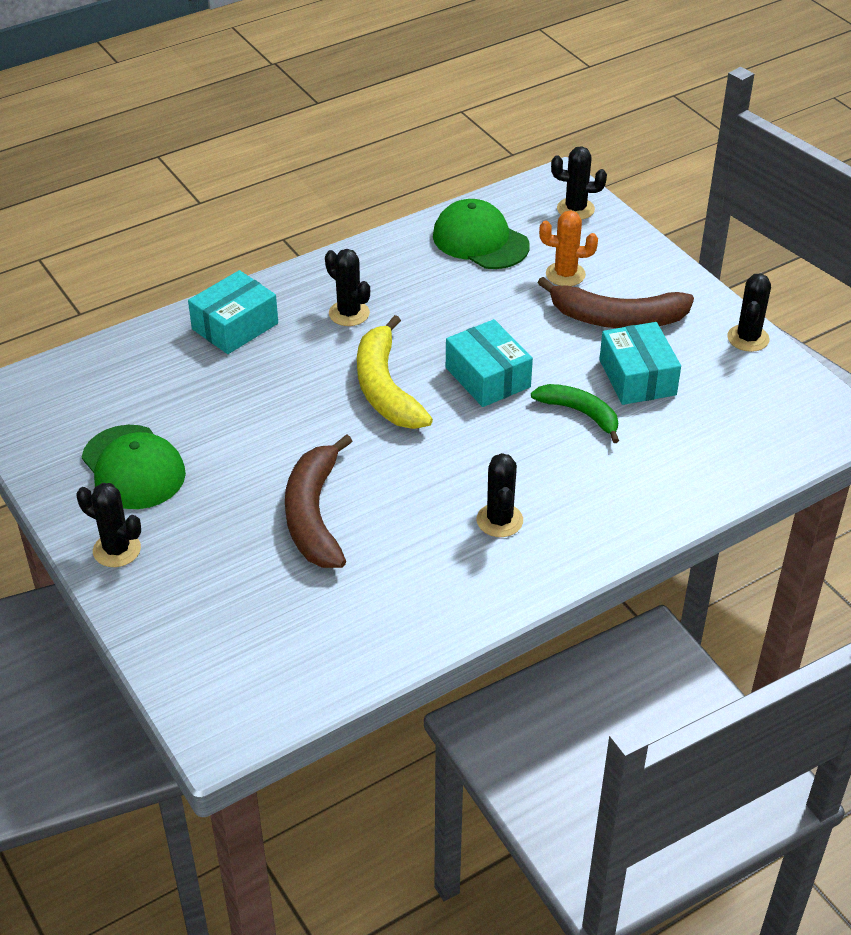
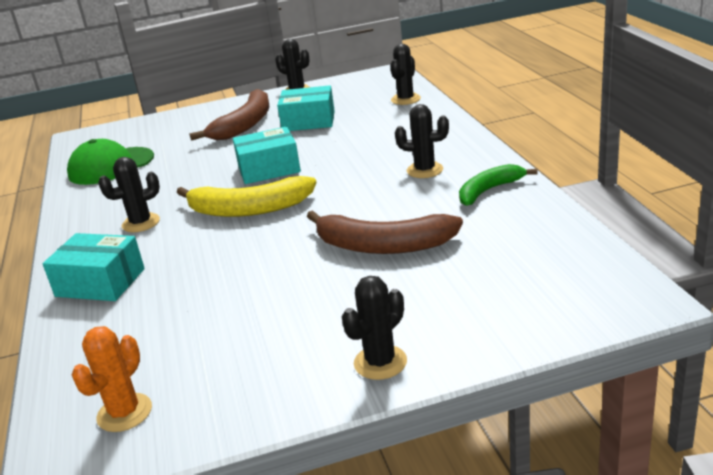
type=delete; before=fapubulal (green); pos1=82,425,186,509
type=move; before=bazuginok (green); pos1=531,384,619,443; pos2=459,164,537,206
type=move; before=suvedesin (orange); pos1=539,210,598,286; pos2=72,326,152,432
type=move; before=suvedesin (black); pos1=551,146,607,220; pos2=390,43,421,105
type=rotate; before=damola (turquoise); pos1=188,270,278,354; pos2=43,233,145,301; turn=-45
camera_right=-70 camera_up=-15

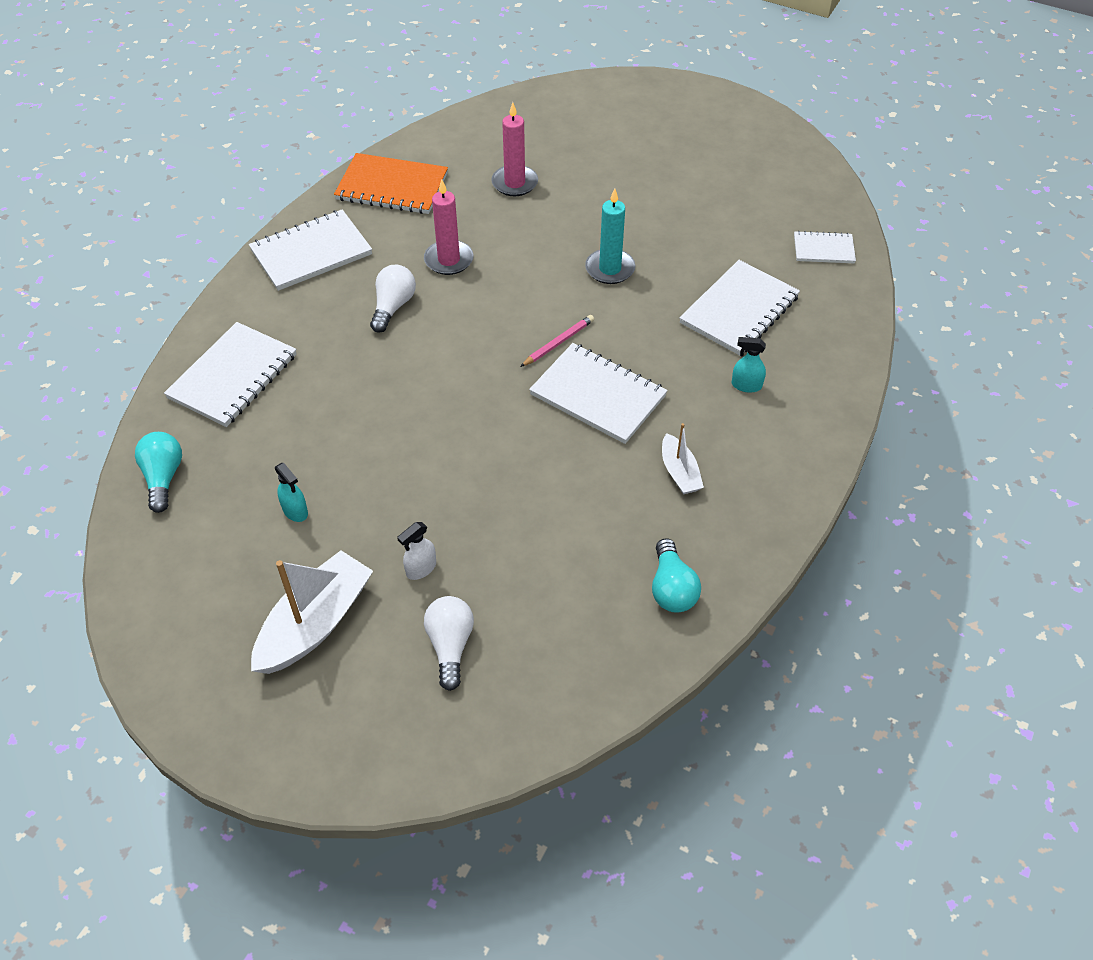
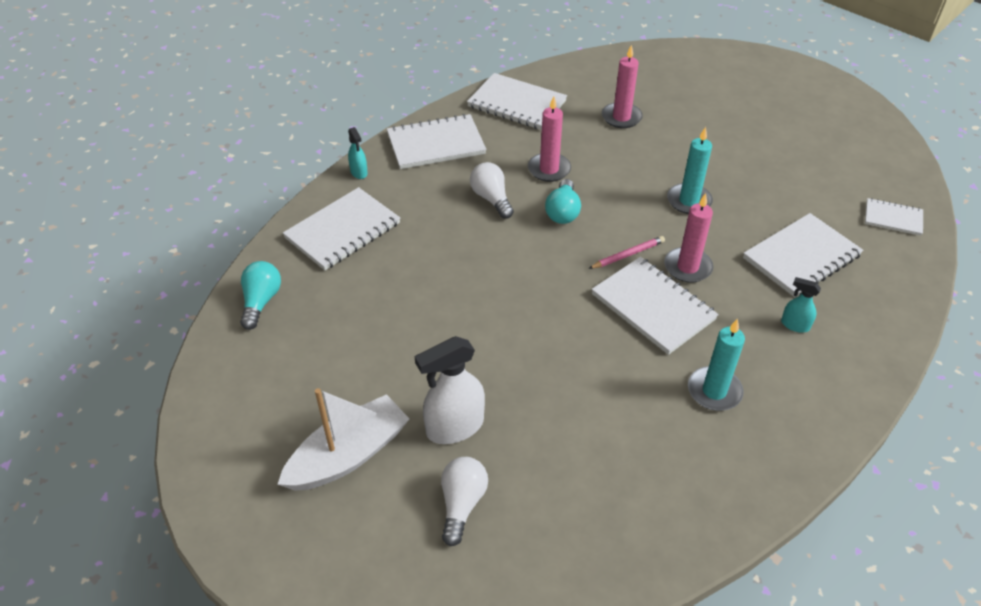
type=insert; after=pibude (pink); pos2=664,193,713,283
type=move; before=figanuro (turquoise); pos1=275,463,308,522; pos2=348,127,368,179
type=move; before=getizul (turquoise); pos1=652,538,701,613; pos2=545,179,581,224
type=replace; before=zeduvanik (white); after=pibude (turquoise); pos1=662,423,704,495; pos2=688,319,745,411
type=recolor; before=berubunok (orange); after=berubunok (white); pos1=334,153,448,214; pos2=467,73,567,130
type=rotate; before=getizul (white); pos1=370,265,416,333; pos2=470,162,514,219; turn=-60
type=resize; before=figanuro (white); pos1=397,522,436,580; pos2=415,336,485,444; scale=1.92
camera_right=15 camera_up=-5

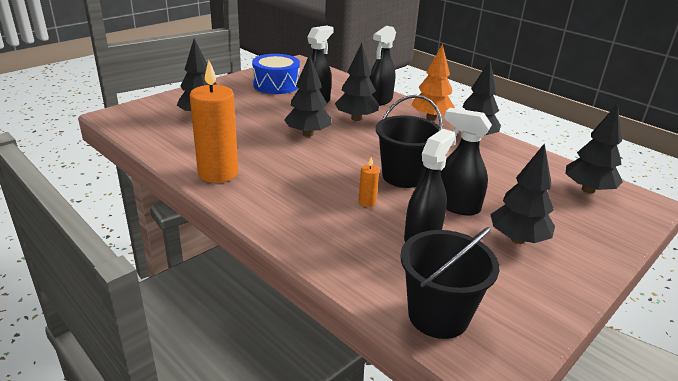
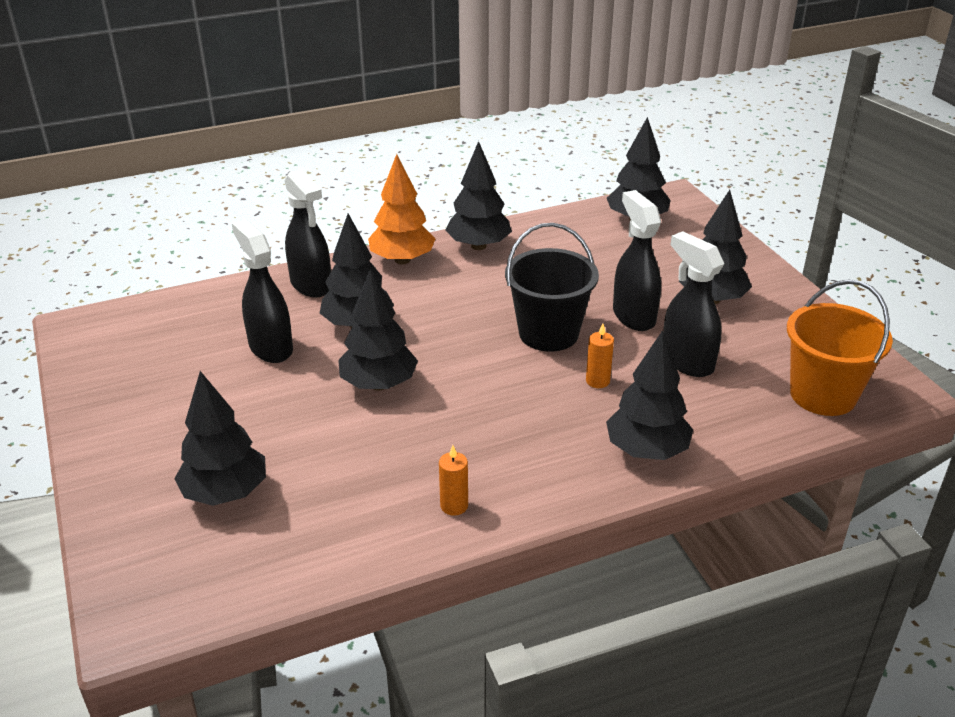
type=delete; before=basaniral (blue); pos1=252,54,300,94
type=insert; after=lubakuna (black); pos2=606,330,693,460
type=recolor; before=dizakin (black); after=dizakin (orange); pos1=400,227,499,339; pos2=787,280,893,416
type=rotate; before=figanuro (black); pos1=440,108,492,216; pos2=613,190,661,331; turn=105
type=resize; before=pibude (orange); pos1=190,61,238,183; pos2=439,445,468,516; scale=0.42
camera_right=-65 camera_up=5

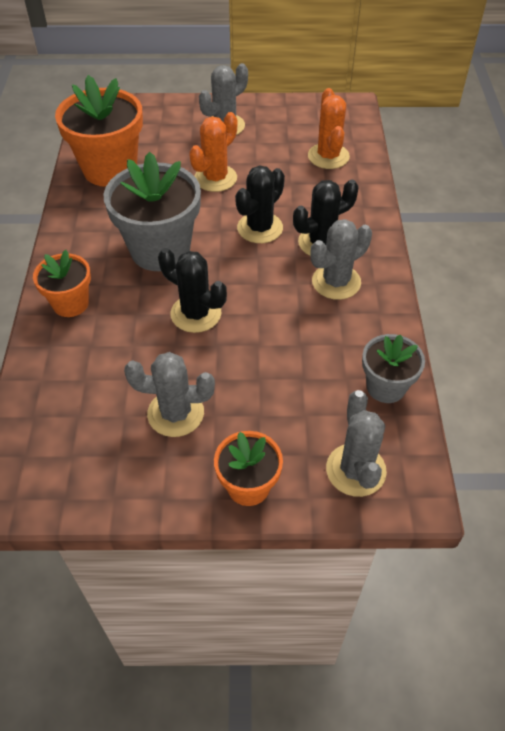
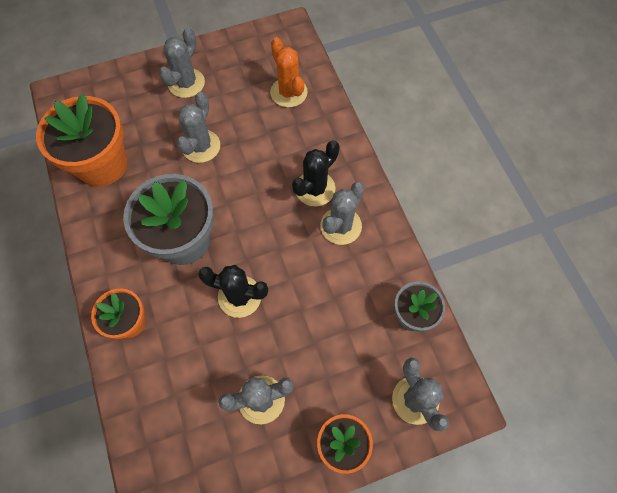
type=delete; before=suvedesin (black); pos1=235,165,285,243
type=recolor; before=suvedesin (orange); after=suvedesin (grey); pos1=189,112,237,192; pos2=177,92,220,163
camera_right=-20 camera_up=15

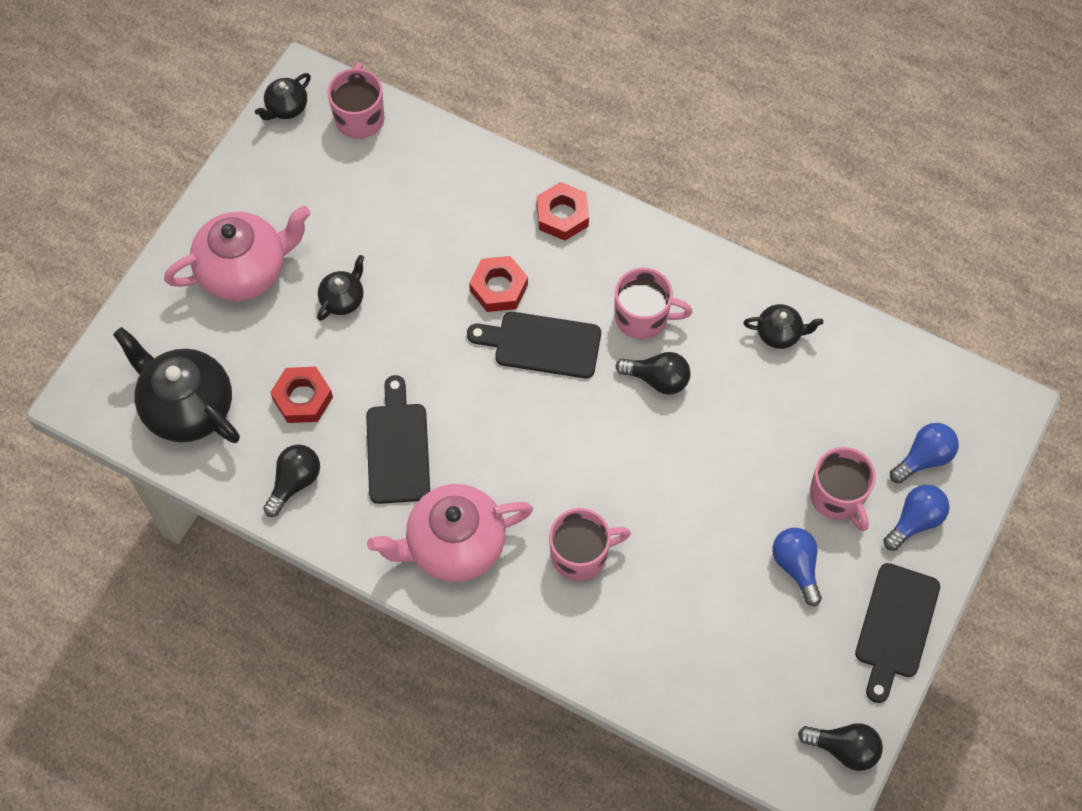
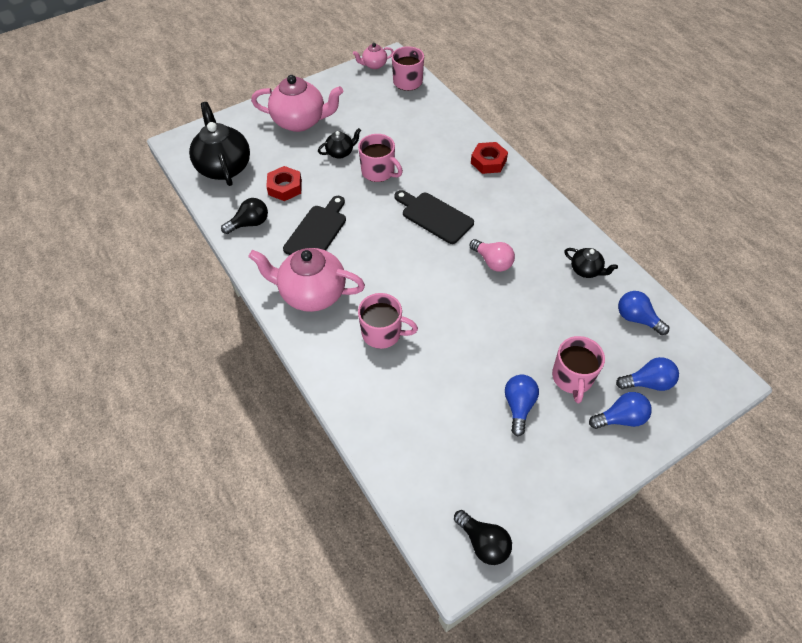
type=delete; before=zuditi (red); pos1=469,256,528,312
type=delete; before=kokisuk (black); pos1=855,563,940,703
type=insert; after=getizul (blue); pos2=618,291,669,335
type=move; before=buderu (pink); pos1=615,268,693,340; pos2=358,134,403,182
type=recolor; before=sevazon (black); after=sevazon (pink); pos1=255,73,311,120; pos2=353,43,394,69
type=recolor; before=getizul (black); after=getizul (pink); pos1=615,352,691,395; pos2=470,239,515,272
camera_right=30 camera_up=-10

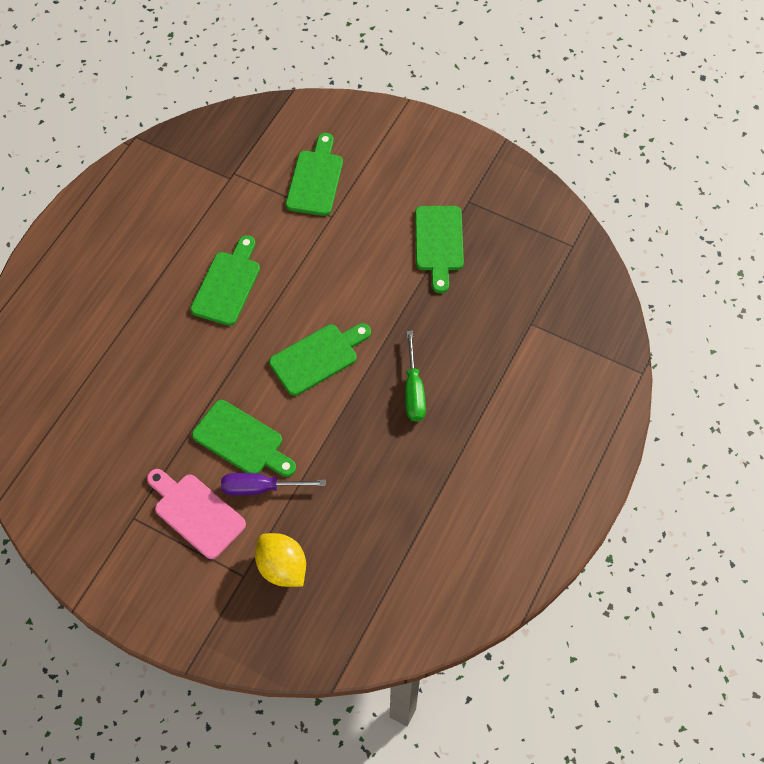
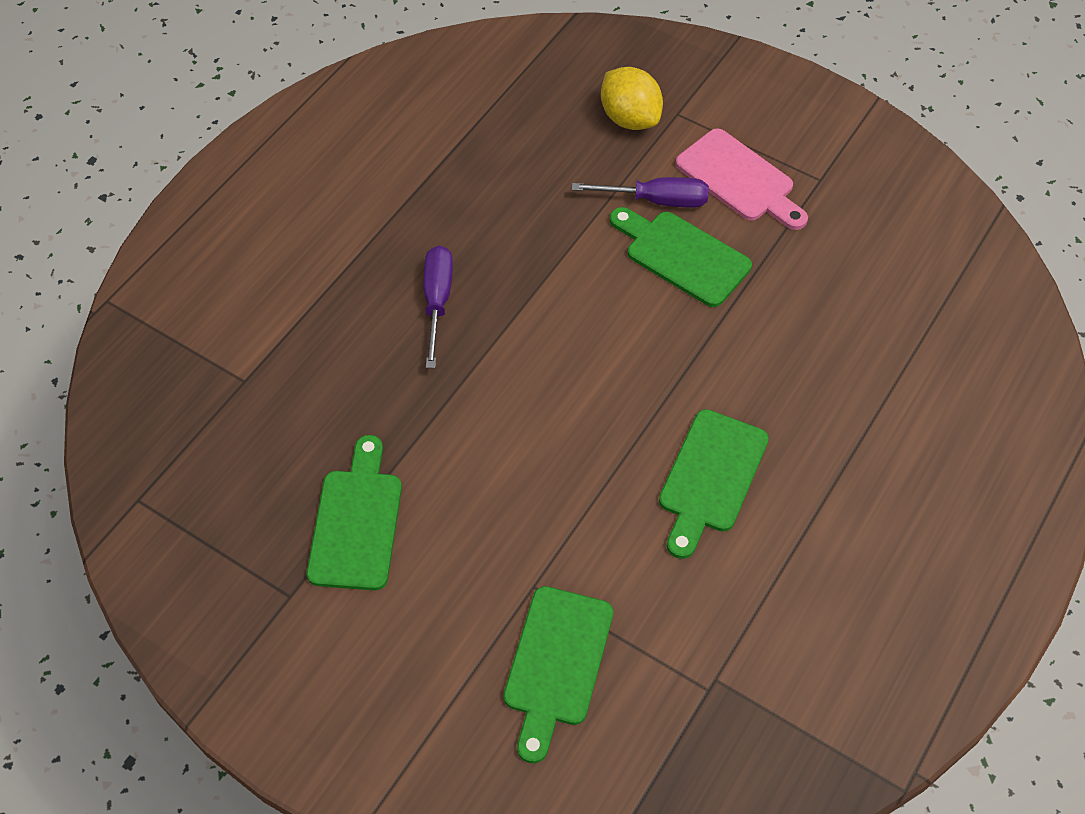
type=delete; before=kokisuk (green); pos1=269,323,371,396
type=recolor; before=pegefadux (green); after=pegefadux (purple); pos1=405,331,426,422; pos2=424,246,453,368
camera_right=-175 camera_up=-5

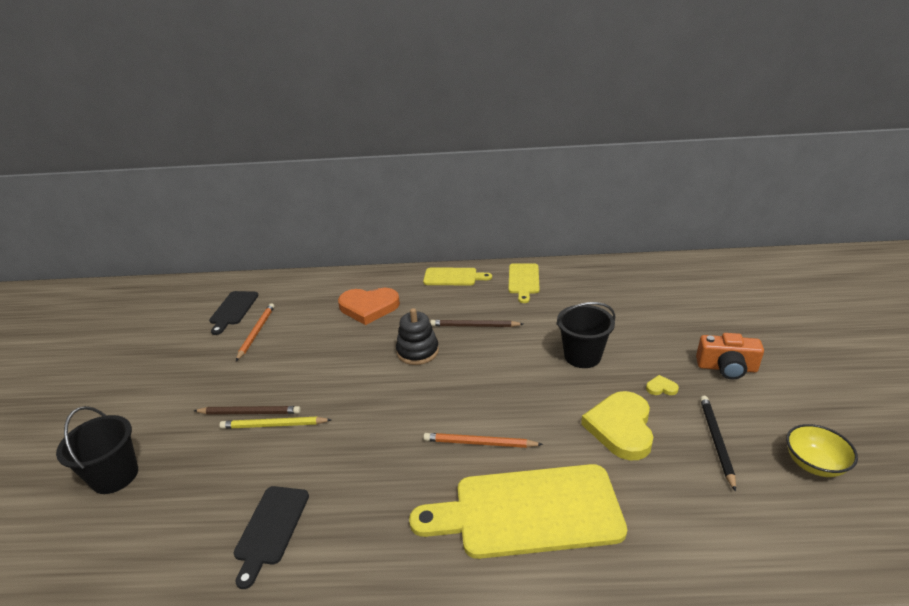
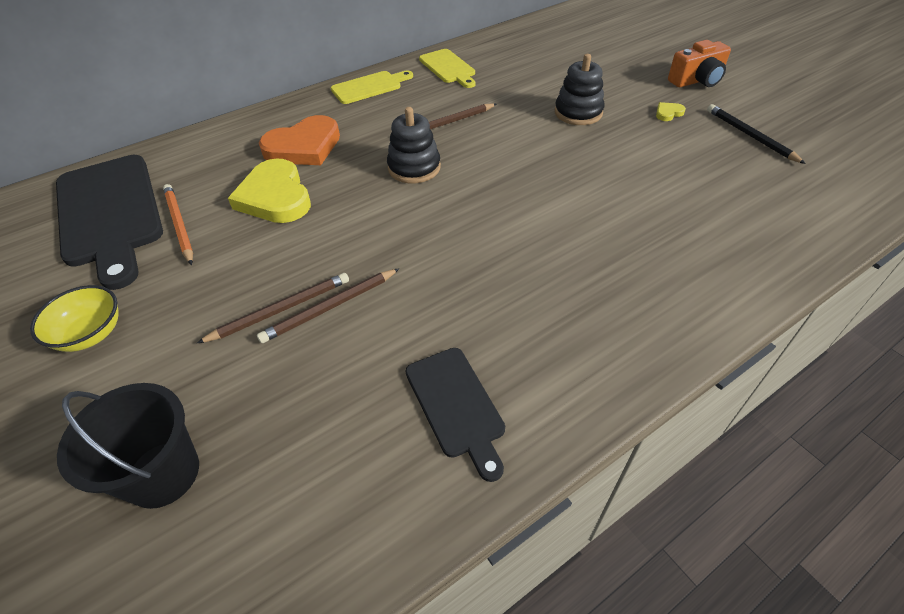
type=delete; before=kokisuk (yellow); pos1=409,464,627,559
type=delete; before=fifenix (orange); pos1=423,433,543,448
type=move; before=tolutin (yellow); pos1=581,391,653,461; pos2=228,158,311,223
type=move; before=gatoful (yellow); pos1=786,424,858,477; pos2=30,285,119,352
type=replace; before=dizakin (black); after=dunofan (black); pos1=556,302,615,368; pos2=555,54,605,125
type=recolor; before=fifenix (yellow); after=fifenix (brown); pos1=220,417,332,429; pos2=257,268,400,343
type=resize; before=kokisuk (black); pos1=209,291,259,335; pos2=56,155,163,290; scale=1.88
camera_right=-35 camera_up=15

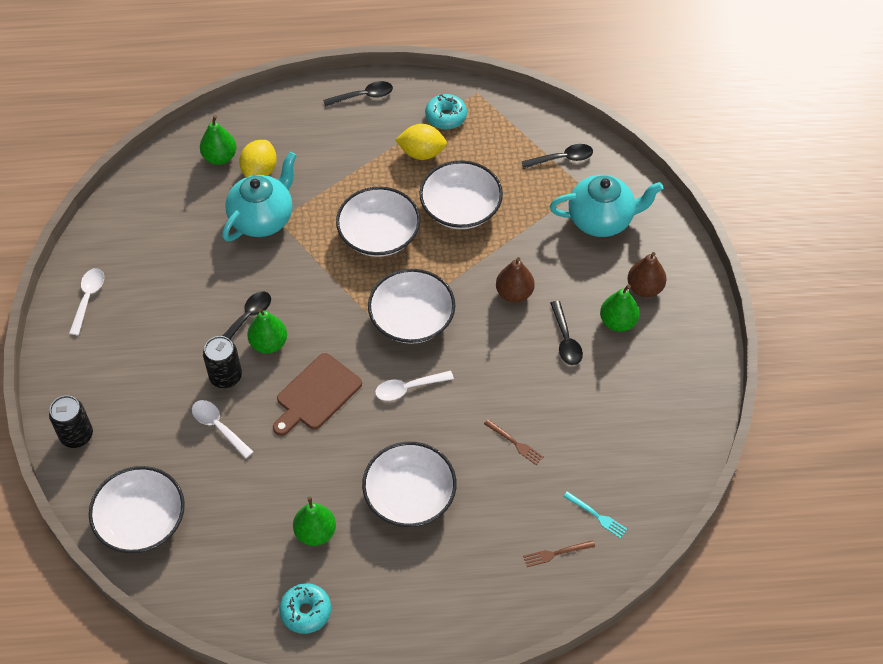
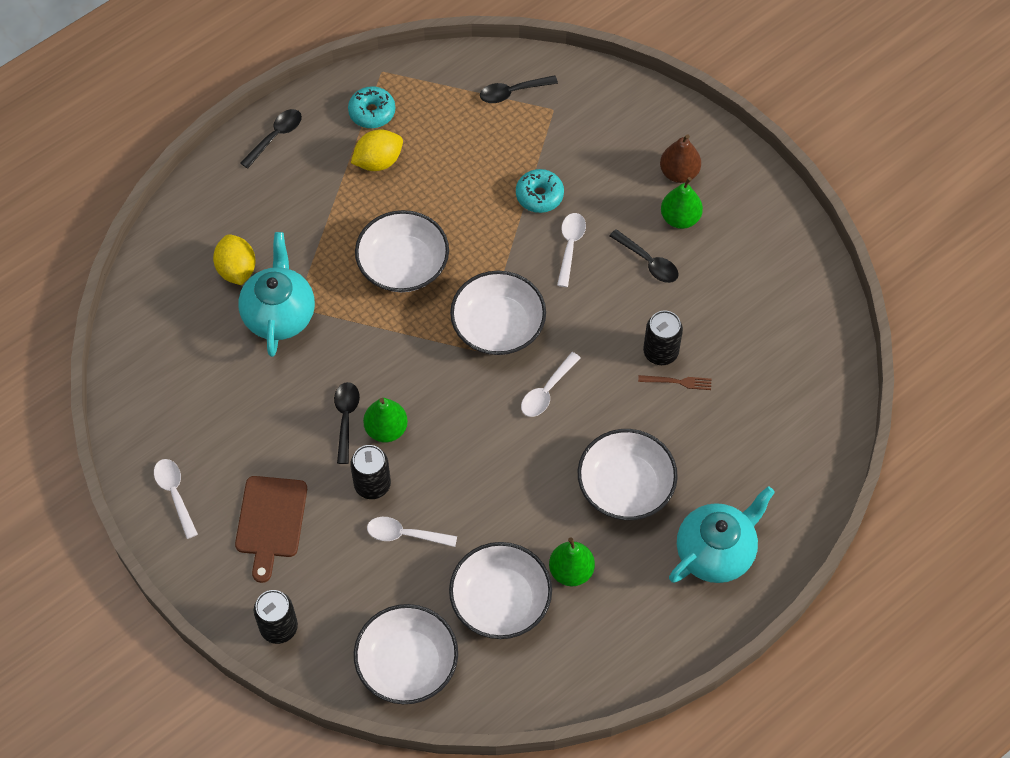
type=delete; before=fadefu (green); pos1=200,115,237,165
type=delete; before=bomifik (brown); pos1=523,540,595,567
type=delete; before=bomifik (turquoise); pos1=563,491,627,538
type=insert; after=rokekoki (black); pos2=643,310,683,365
type=move; before=kokisuk (brown); pos1=273,353,362,436; pos2=235,476,307,583
type=move; before=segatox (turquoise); pos1=279,583,331,634; pos2=516,169,564,213
type=move; before=gatoful (white); pos1=419,160,503,229; pos2=449,542,552,639
type=move; before=sevazon (turquoise); pos1=550,175,663,237; pos2=669,486,775,583
type=replace; before=fadefu (brown); after=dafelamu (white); pos1=496,257,535,303; pos2=557,213,586,287
type=rotate; before=dafelamu (black); pos1=521,144,593,169; pos2=480,75,558,103; turn=-150
camera_right=-35 camera_up=5

